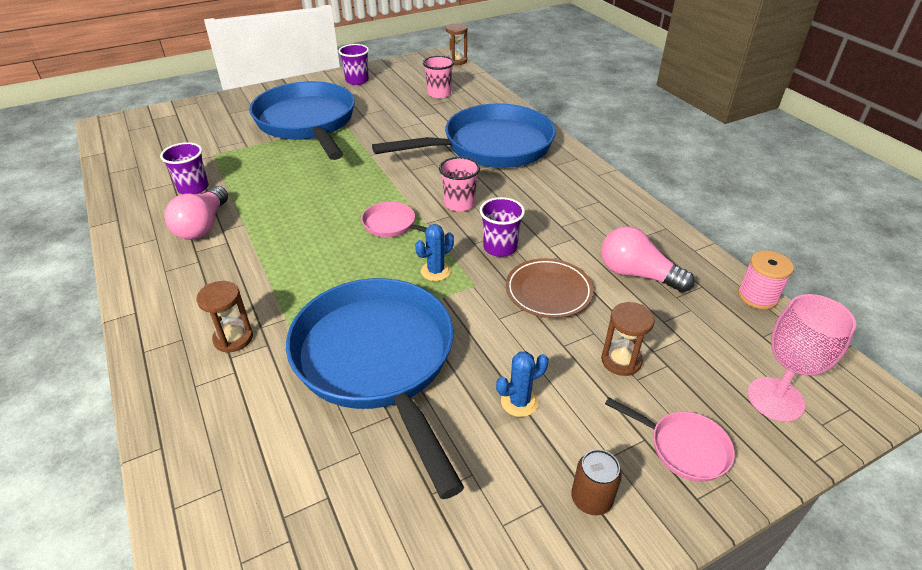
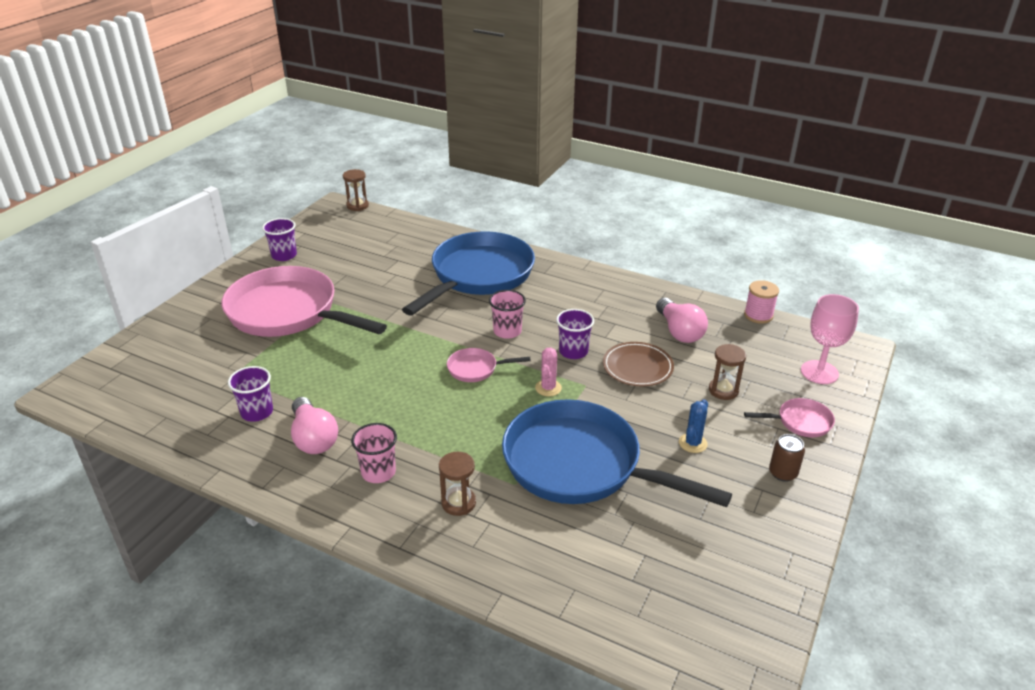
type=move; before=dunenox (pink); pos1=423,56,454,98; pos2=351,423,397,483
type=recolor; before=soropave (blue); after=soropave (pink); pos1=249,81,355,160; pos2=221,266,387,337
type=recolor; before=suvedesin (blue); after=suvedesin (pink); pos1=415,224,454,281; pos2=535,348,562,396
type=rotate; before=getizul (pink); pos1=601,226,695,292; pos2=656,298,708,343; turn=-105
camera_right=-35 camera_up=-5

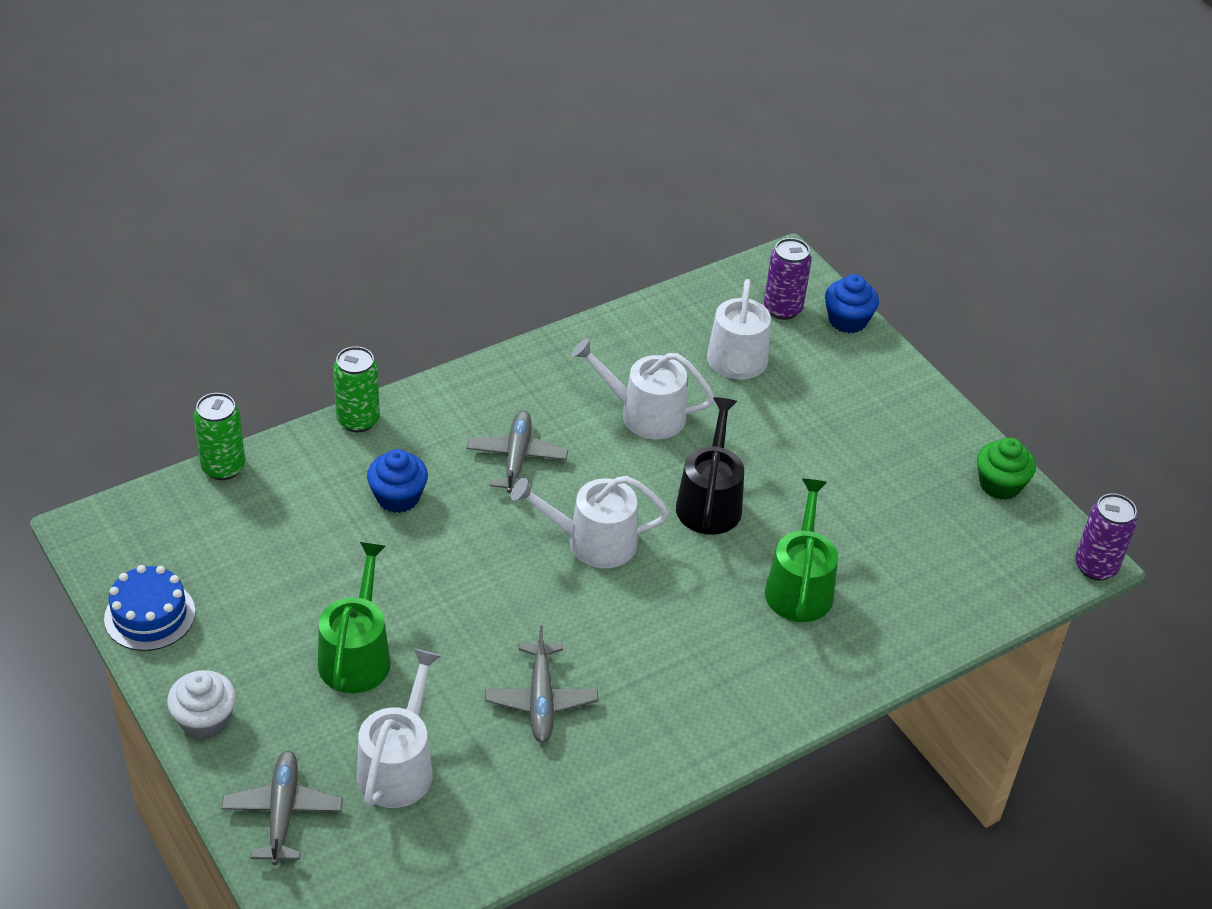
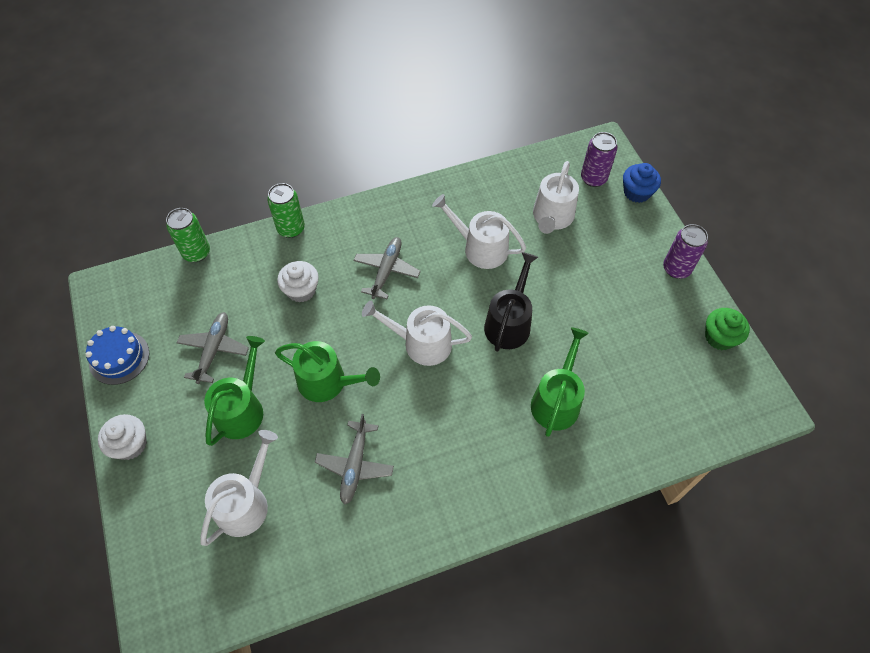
type=insert; after=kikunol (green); pos2=275,341,380,402
type=move; before=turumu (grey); pos1=221,750,343,865; pos2=177,312,249,384
type=move; before=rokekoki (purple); pos1=1075,493,1137,581; pos2=663,224,708,279
type=recolor; before=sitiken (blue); after=sitiken (white); pos1=367,449,428,513; pos2=277,261,319,303
camera_right=15 camera_up=15

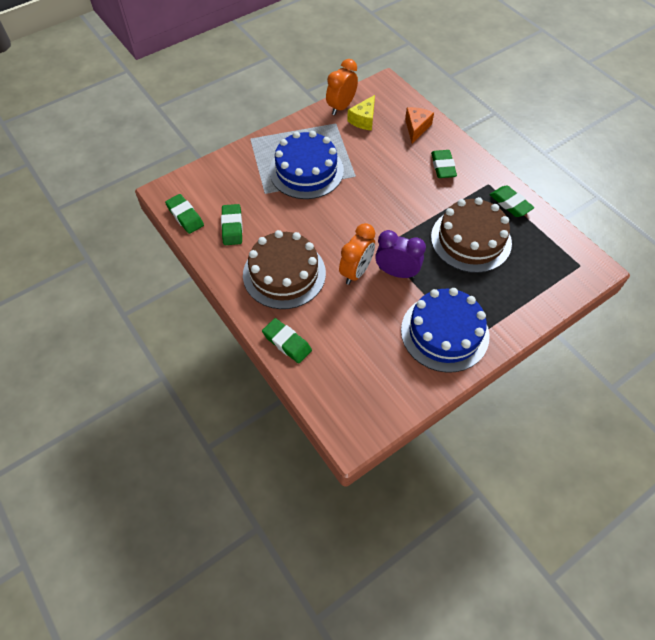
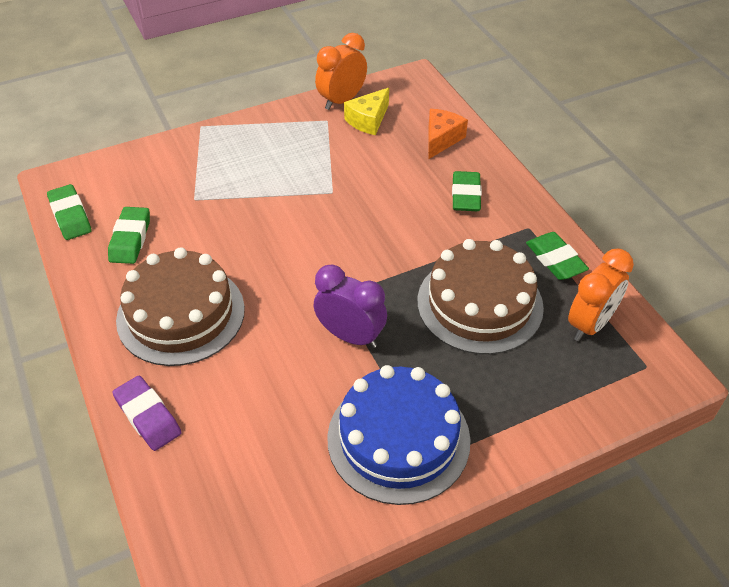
type=delete; before=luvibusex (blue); pos1=269,131,344,199
type=move; before=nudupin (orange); pos1=339,223,375,285; pos2=568,249,634,341
type=recolor; before=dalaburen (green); after=dalaburen (purple); pos1=262,318,312,363; pos2=112,376,181,451
camera_right=10 camera_up=-10

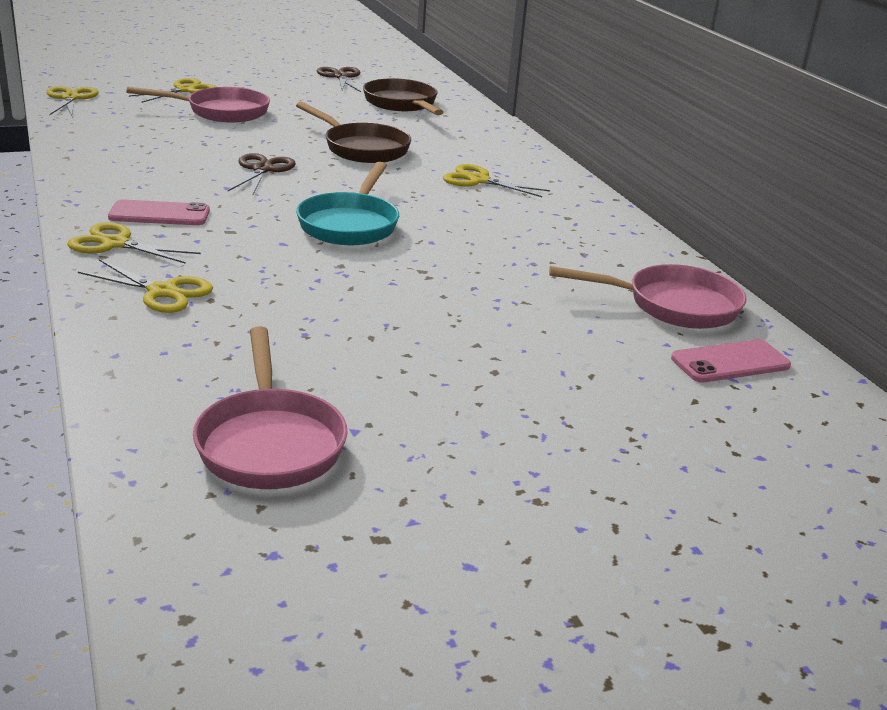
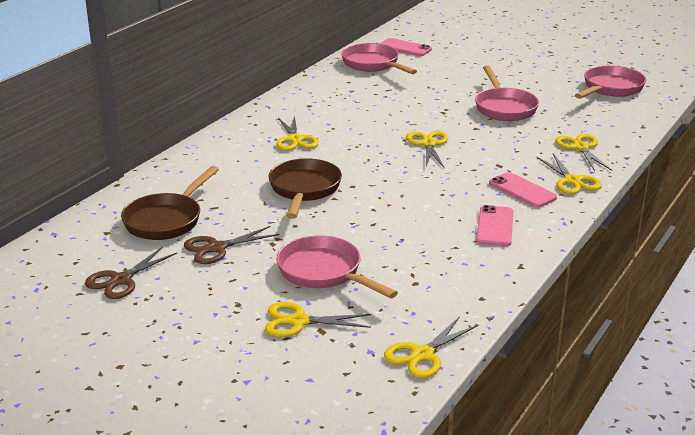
type=insert; after=soropave (pink); pos2=475,65,539,121
type=insert; after=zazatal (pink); pos2=476,205,514,246
type=move; before=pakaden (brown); pos1=228,153,296,196; pos2=184,226,280,264
type=replace; before=soropave (turquoise); after=pakaden (yellow); pos1=296,162,399,245; pos2=406,131,448,167
camera_right=-125 camera_up=0

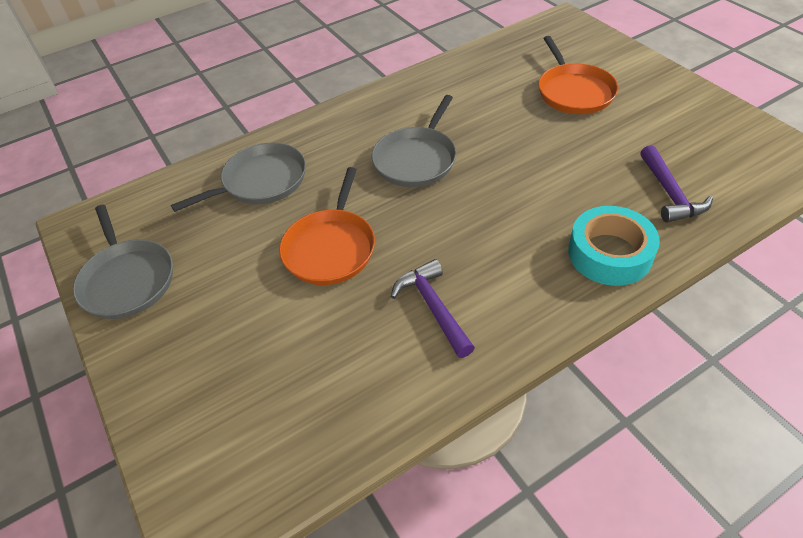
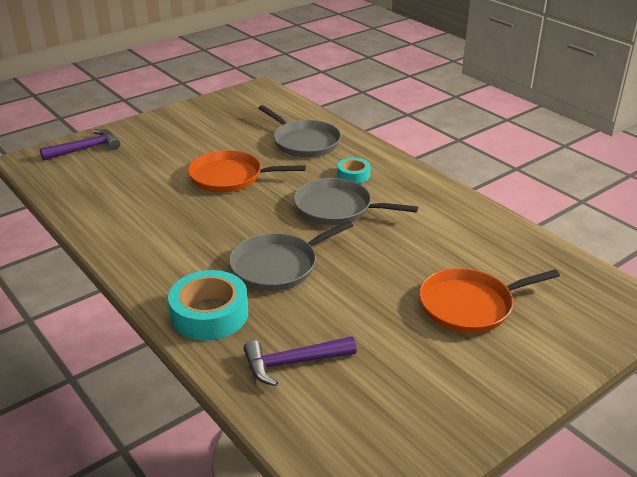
type=insert; after=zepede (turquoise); pos2=337,158,371,183
type=move; before=soropave (grey); pos1=73,204,173,319; pos2=229,221,353,291
type=move; before=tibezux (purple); pos1=391,259,475,358; pos2=40,129,120,161
camera_right=80 camera_up=-15

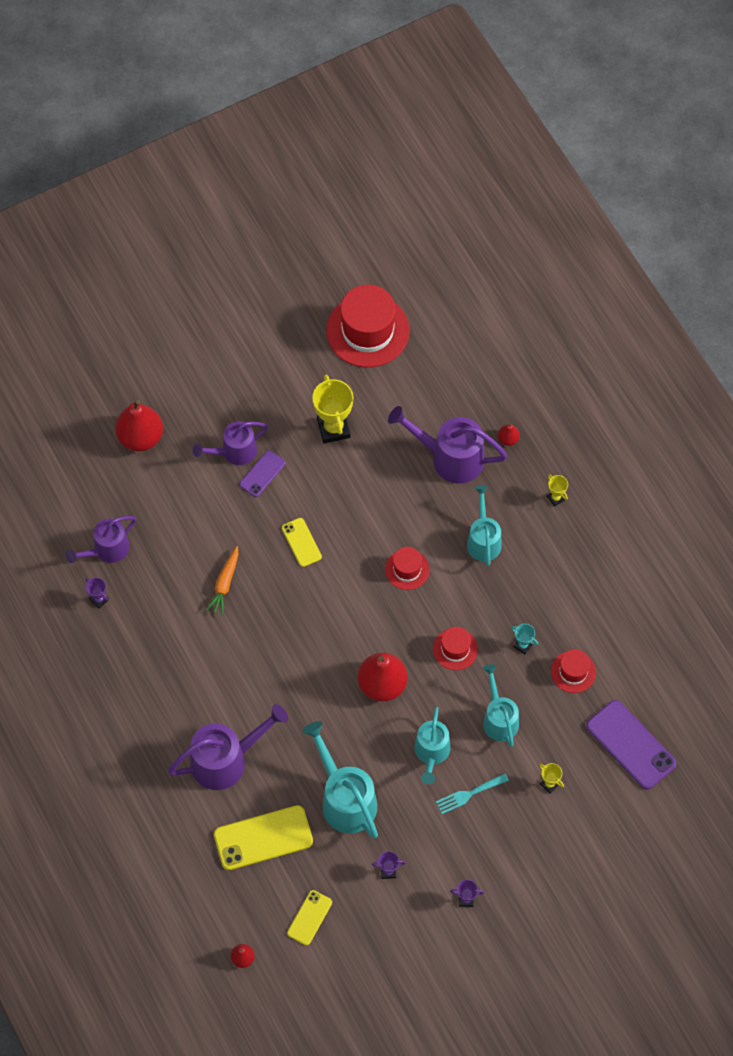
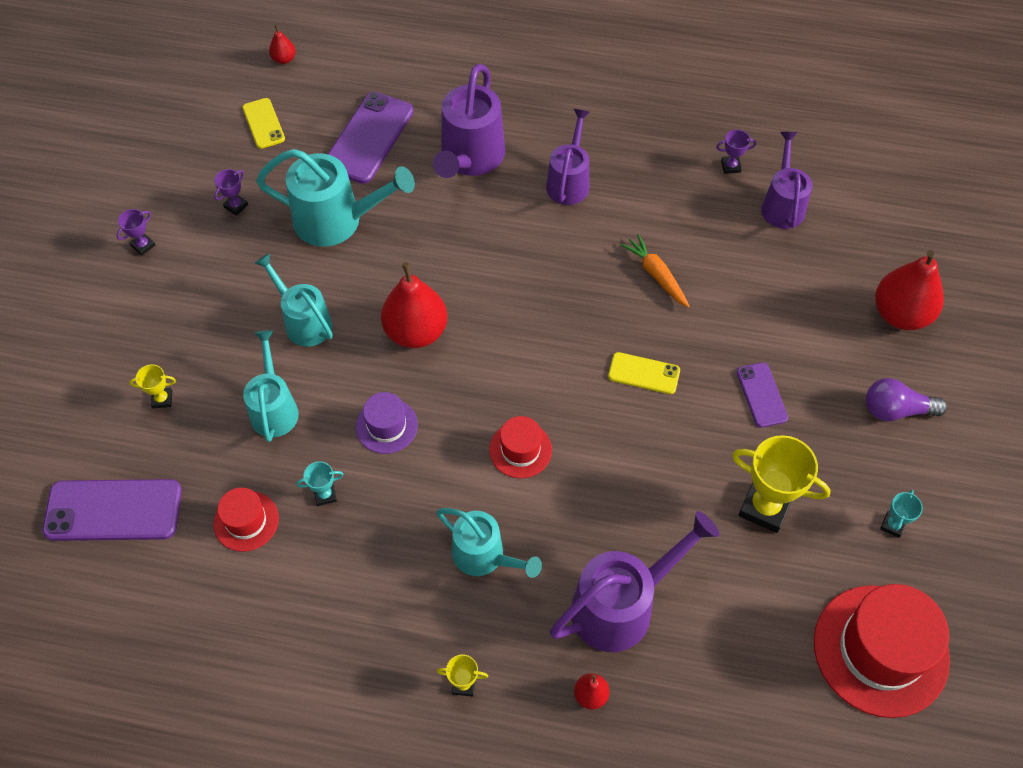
type=delete; before=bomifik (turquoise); pos1=436,774,509,814
type=insert; after=getizul (purple); pos2=866,378,947,421
type=insert; after=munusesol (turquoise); pos2=880,490,923,538
type=move; before=kikunol (purple); pos1=193,421,268,465; pos2=546,109,590,205
type=recolor; before=zazatal (yellow); after=zazatal (purple); pos1=214,805,313,870; pos2=328,92,413,184
type=recolor; before=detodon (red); after=detodon (purple); pos1=433,627,478,670; pos2=356,392,418,454
type=rotate; before=kikunol (turquoise); pos1=483,664,519,747; pos2=243,330,299,442; turn=-120
camera_right=130 camera_up=-5

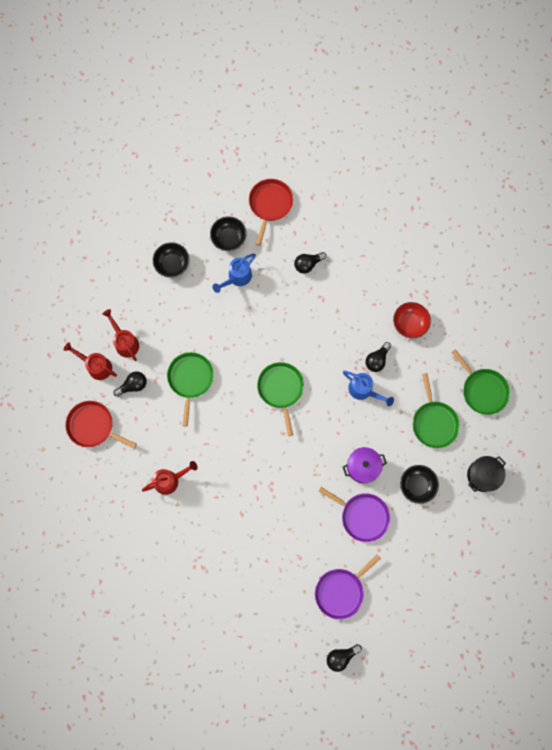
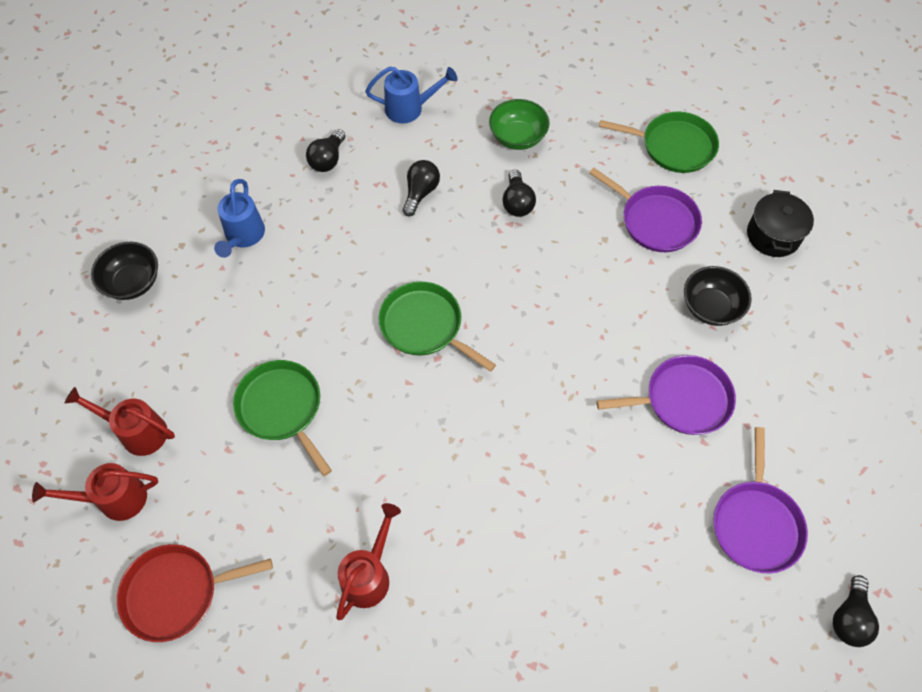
type=delete; before=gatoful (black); pos1=210,216,247,251
type=delete; before=soropave (red); pos1=249,179,293,246
type=delete; before=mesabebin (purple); pos1=343,447,387,483
type=move; before=getizul (black); pos1=114,371,147,397; pos2=403,160,440,216
type=move; before=kikunol (blue); pos1=343,371,394,406; pos2=365,66,458,123
type=recolor; before=gatoful (red); after=gatoful (green); pos1=393,302,431,338; pos2=489,99,550,150
type=recolor; before=soropave (green); after=soropave (purple); pos1=413,373,460,448; pos2=589,168,702,252
camera_right=-40 camera_up=-15

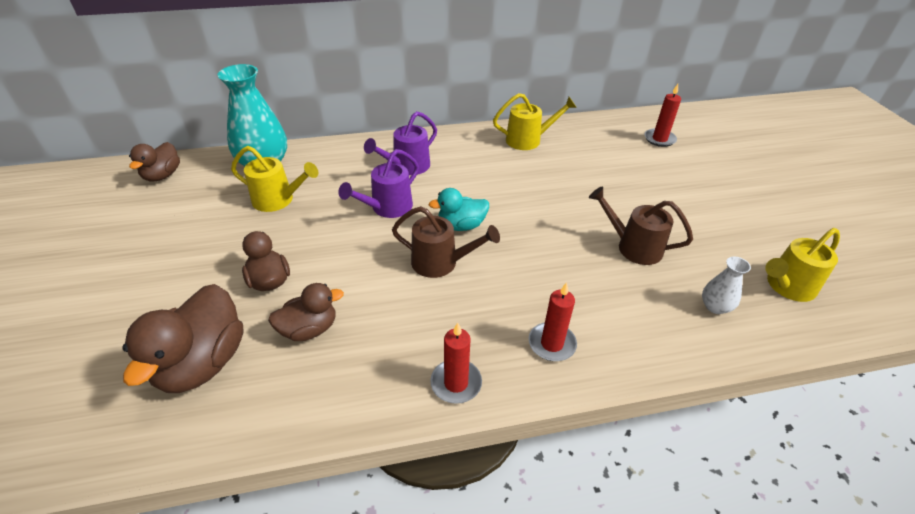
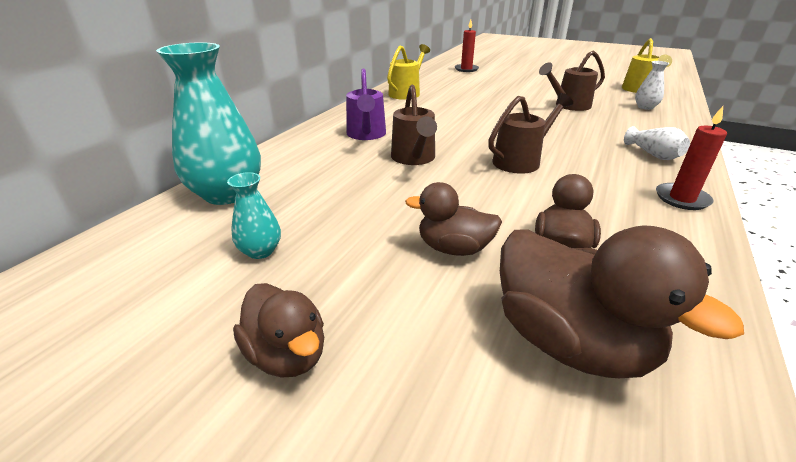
type=delete; before=kikunol (yellow); pos1=231,146,318,212
type=delete; before=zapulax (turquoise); pos1=429,188,489,231
type=insert; after=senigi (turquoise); pos2=227,172,281,259
type=move; before=zapulax (brown); pos1=129,142,180,182; pos2=233,283,324,378
type=replace; before=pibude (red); after=senigi (white); pos1=528,282,577,361; pos2=624,126,690,160
type=recolor; before=kikunol (purple); after=kikunol (brown); pos1=338,149,419,218; pos2=391,85,437,165
camera_right=-50 camera_up=-10

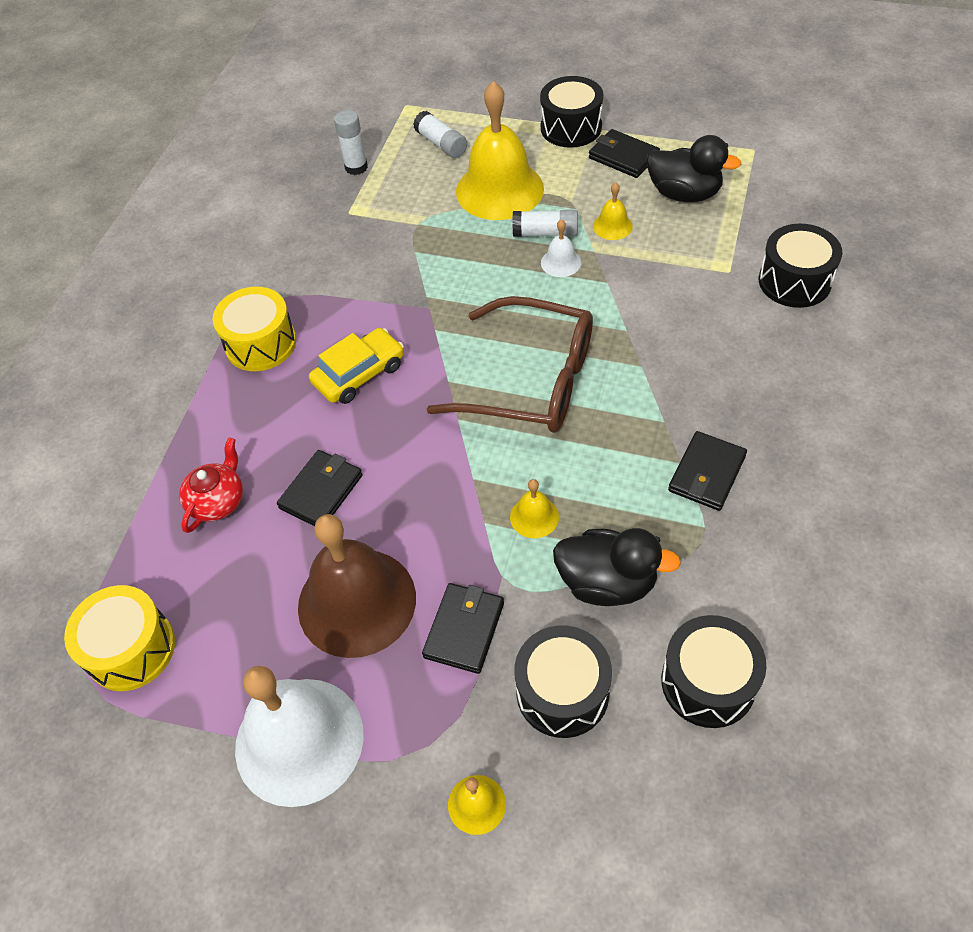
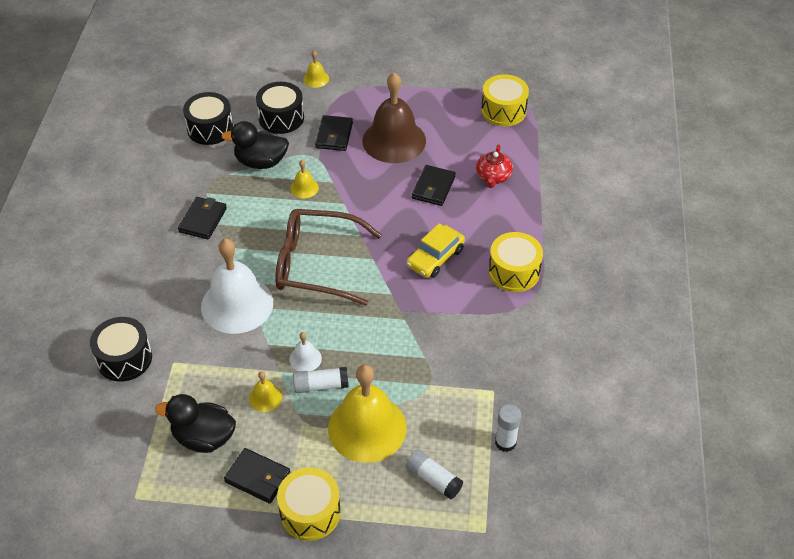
type=move; before=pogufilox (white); pos1=235,666,364,807; pos2=201,238,273,334
type=recolor; before=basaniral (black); after=basaniral (yellow); pos1=540,76,603,148; pos2=277,468,341,541
camera_right=165 camera_up=-5

